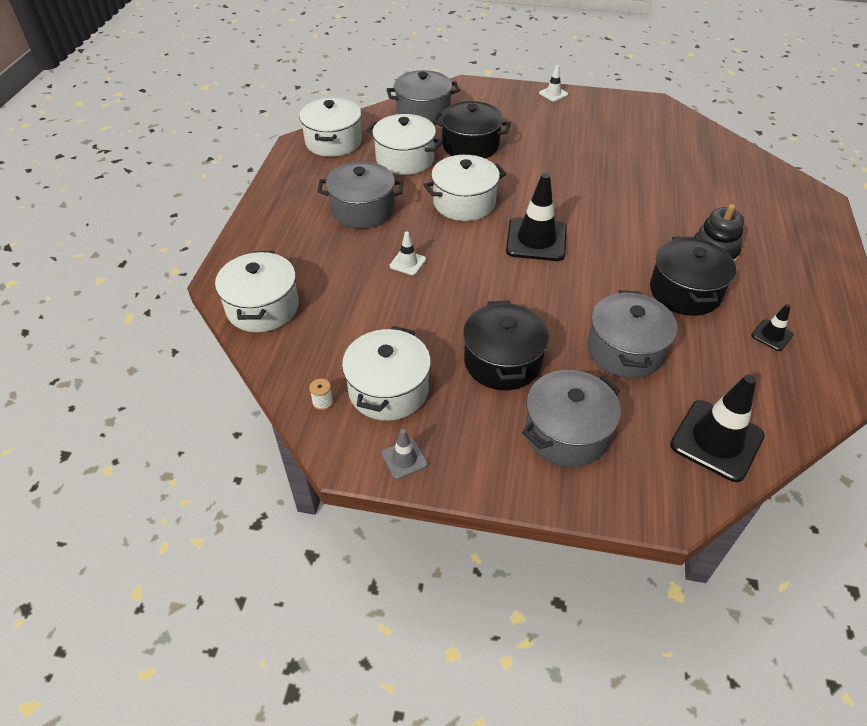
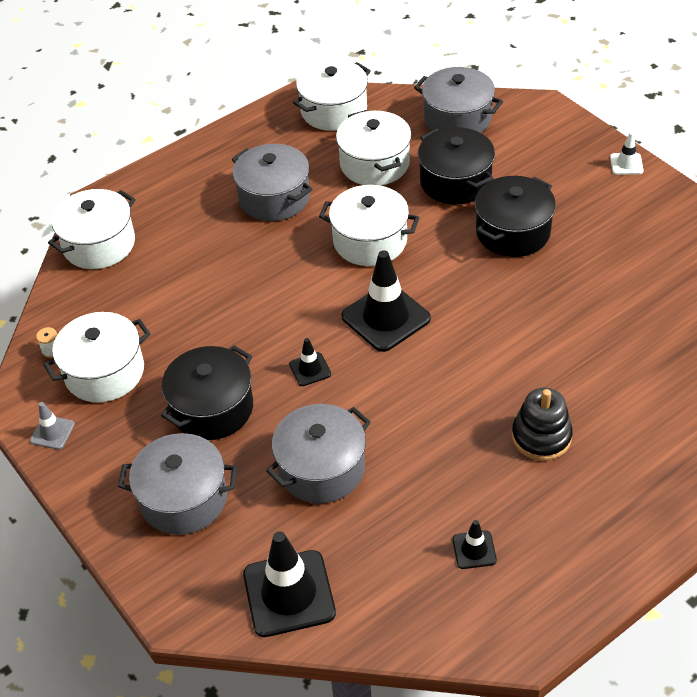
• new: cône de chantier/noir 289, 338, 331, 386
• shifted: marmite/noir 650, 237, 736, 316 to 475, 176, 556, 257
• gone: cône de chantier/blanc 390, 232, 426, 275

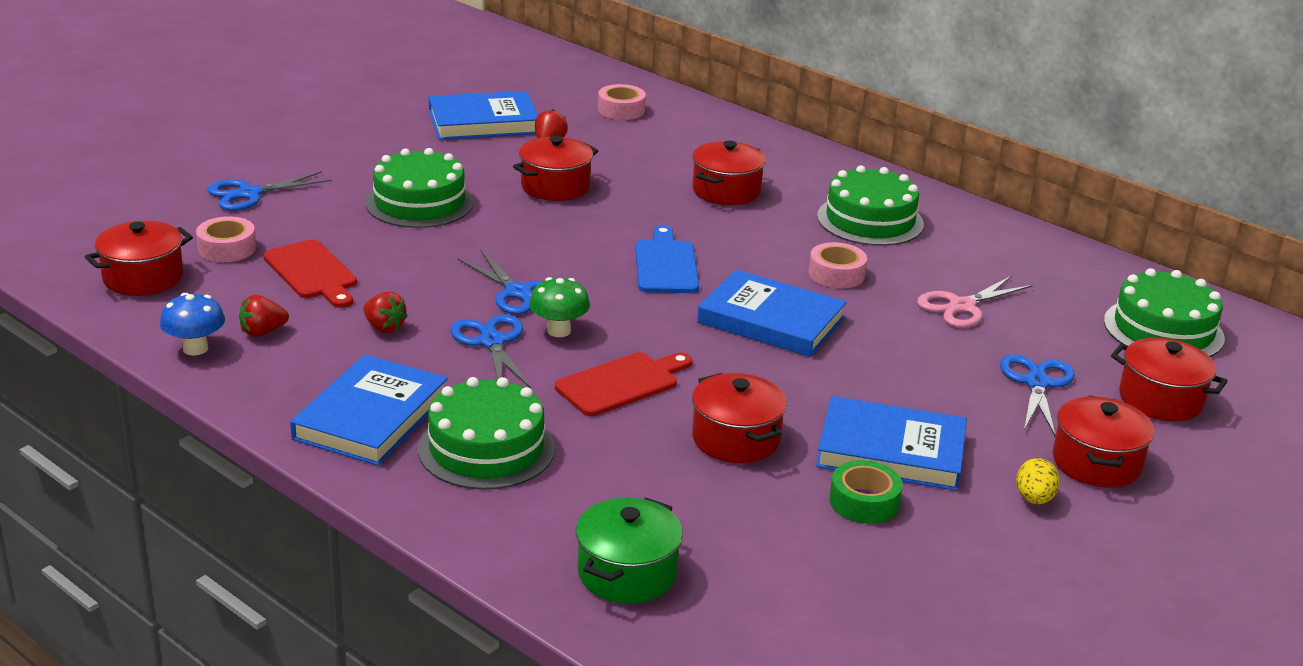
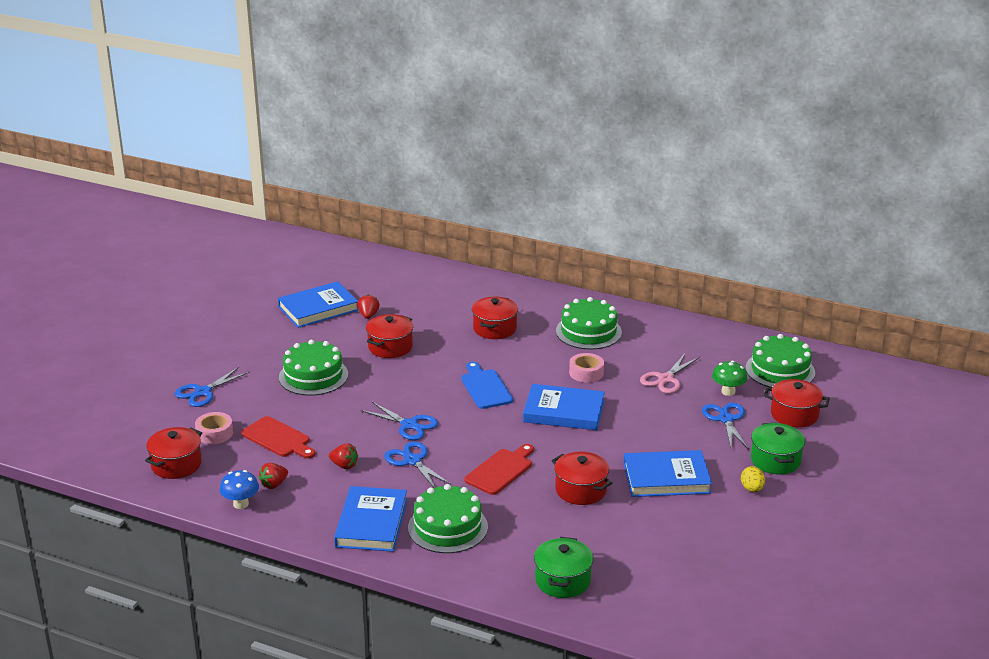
• shifted: champignon/vert 529, 277, 590, 337 to 712, 361, 747, 396
• repainted: marmite/rouge 1053, 395, 1154, 488 to marmite/vert 751, 422, 805, 474
• gone: ruban adhésif/rose 598, 84, 646, 120
• gone: ruban adhésif/vert 829, 460, 903, 524

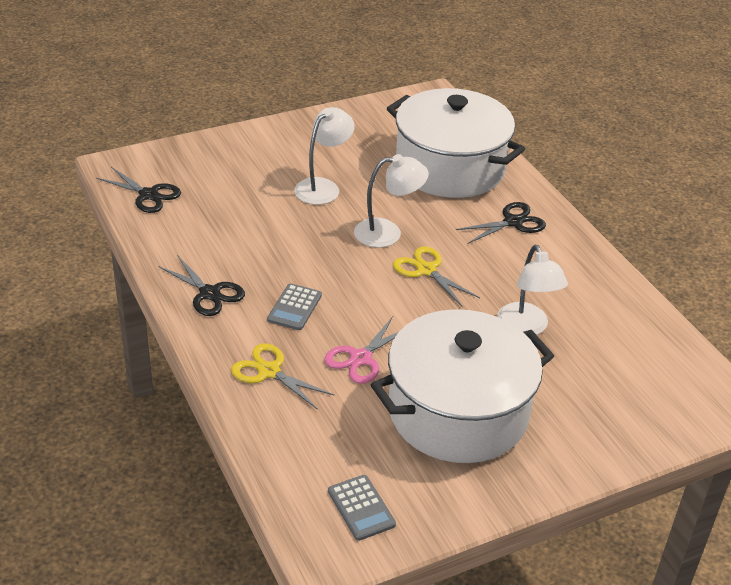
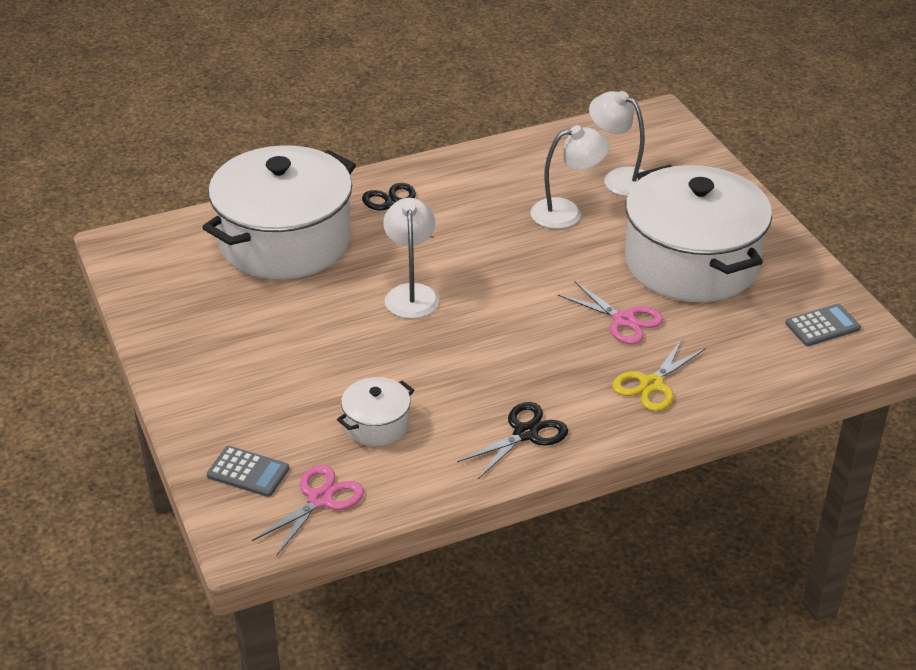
• shifted: calculatrice/gris 267, 283, 322, 330 to 207, 446, 289, 497
• repainted: ciseaux/noir 96, 167, 181, 213 to ciseaux/rose 252, 465, 364, 556
• new: marmite/blanc 337, 377, 414, 446
• shifted: lampe/blanc 294, 107, 355, 205 to 589, 91, 645, 196
• gone: ciseaux/jaune 393, 246, 480, 307

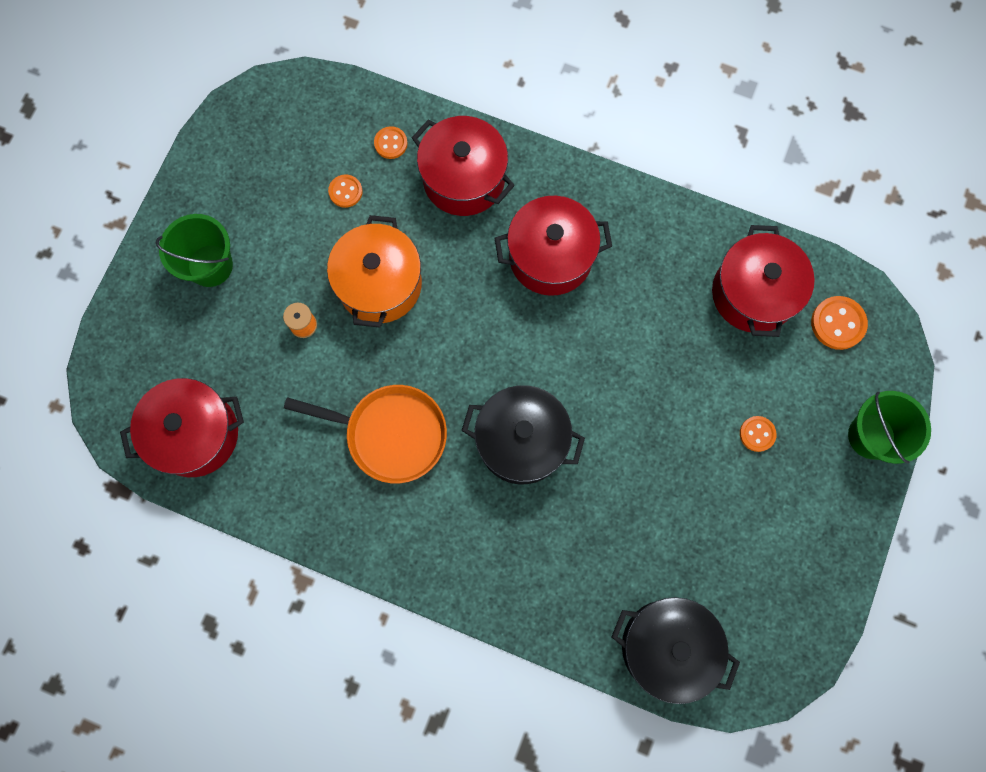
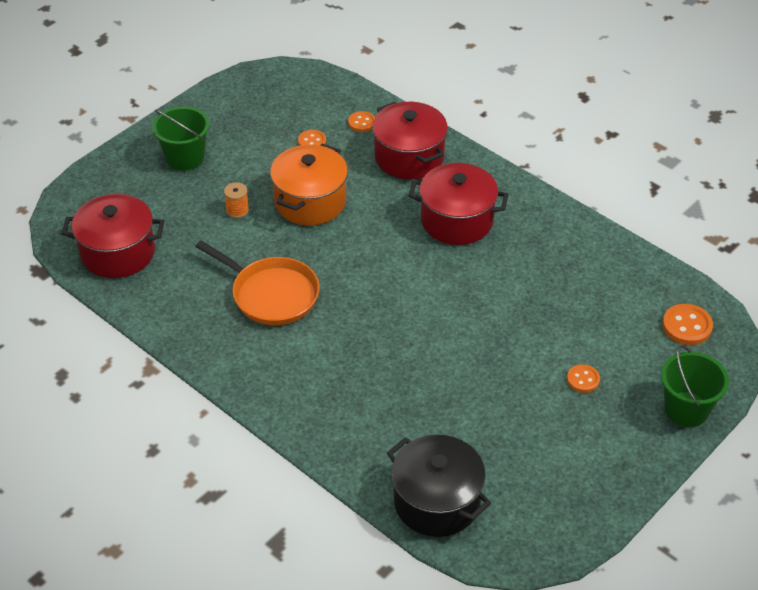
• gone: marmite/noir 461, 385, 585, 484
• gone: marmite/rouge 712, 225, 815, 337

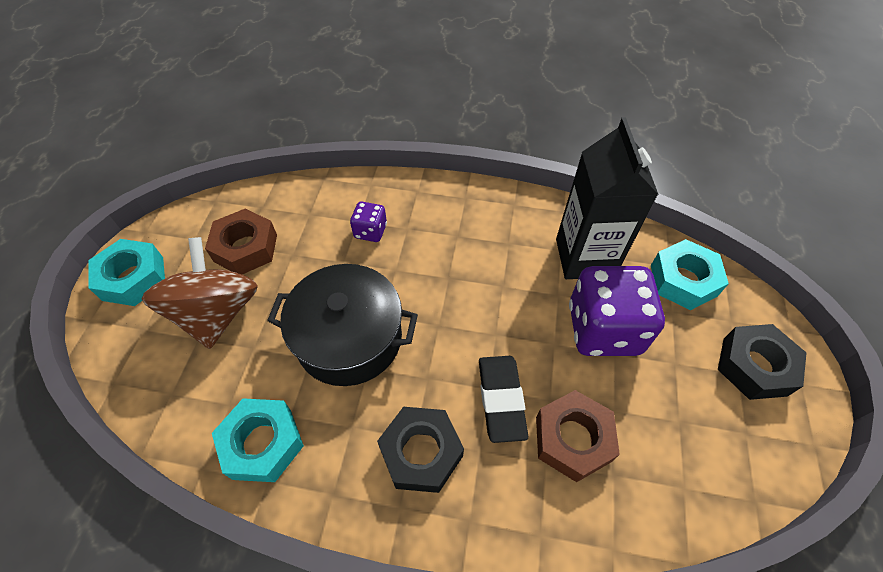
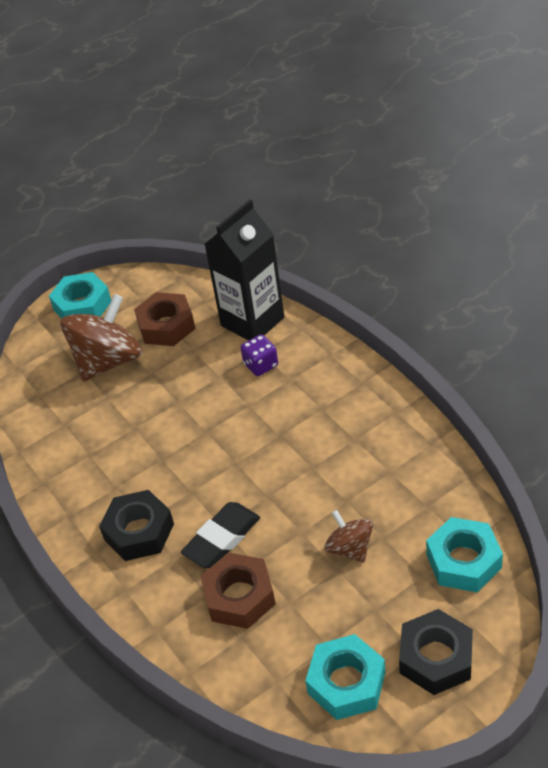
• shifted: brique de lait/noir 556, 117, 659, 279 to 205, 199, 284, 341
• shifted: écrou/turquoise 212, 398, 304, 482 to 305, 634, 386, 720
• swapped: dé/violet 569, 266, 665, 356 to toupie/marron 324, 510, 373, 563
• gone: marmite/noir 267, 264, 418, 386

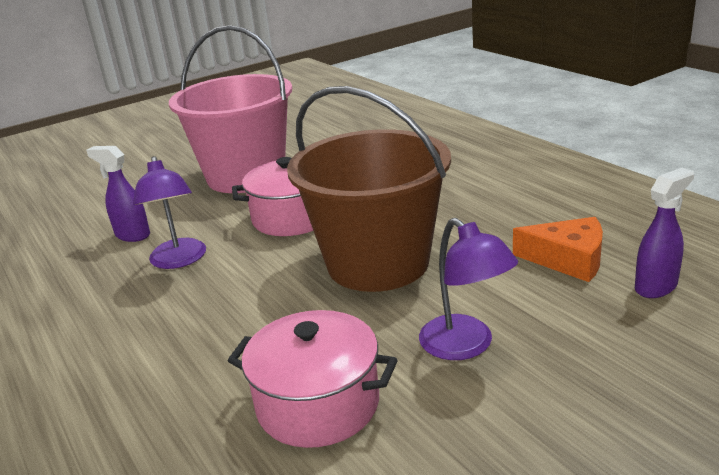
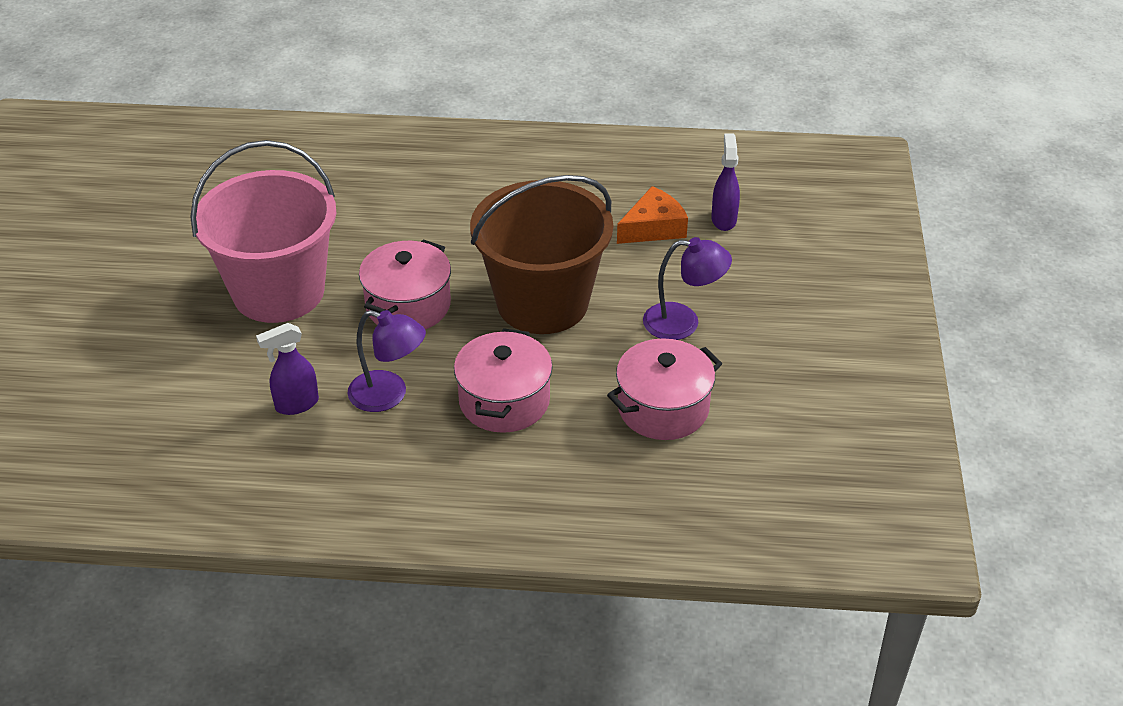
• new: marmite/rose 454, 328, 553, 433

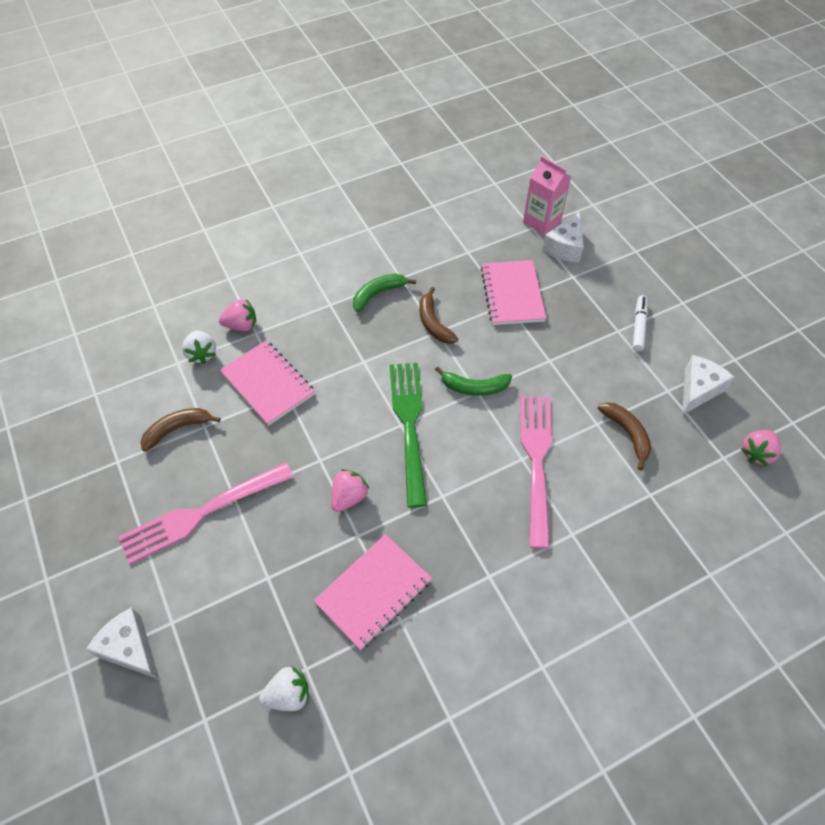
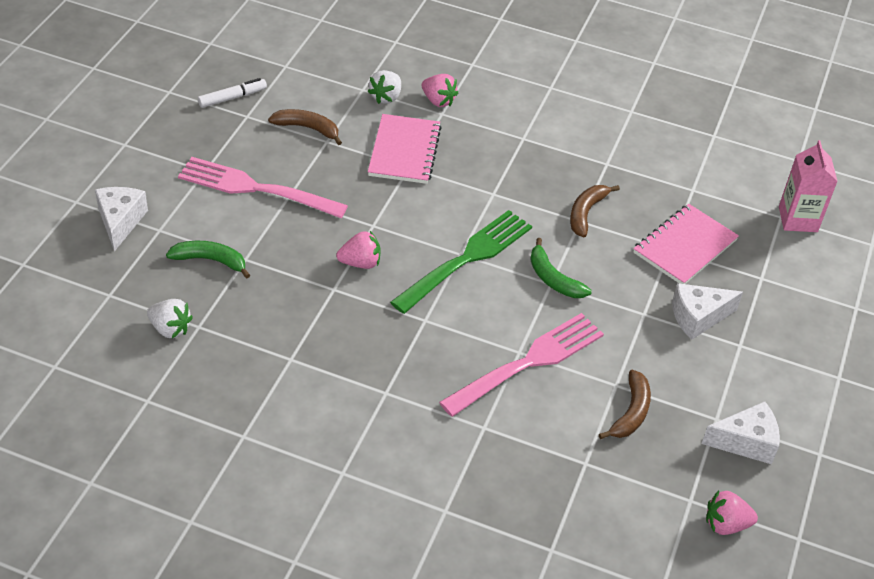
• shifted: banane/vert 353, 274, 416, 312 to 166, 241, 250, 279
• shifted: feutre/blanc 633, 295, 648, 351 to 198, 78, 267, 108
• shifted: fromage/blanc 542, 211, 584, 263 to 672, 283, 743, 339
• gone: carnet/rose 314, 534, 432, 650

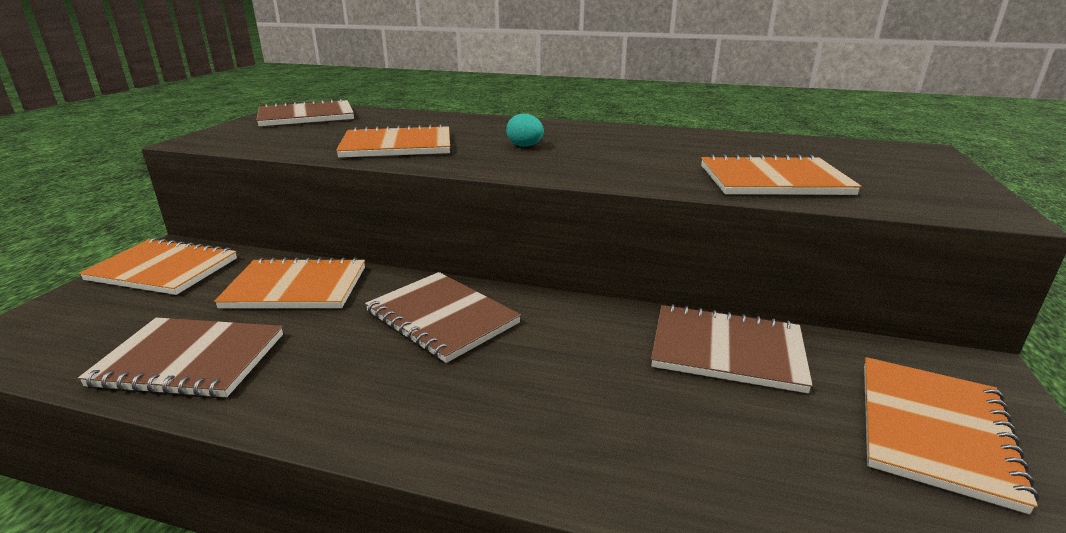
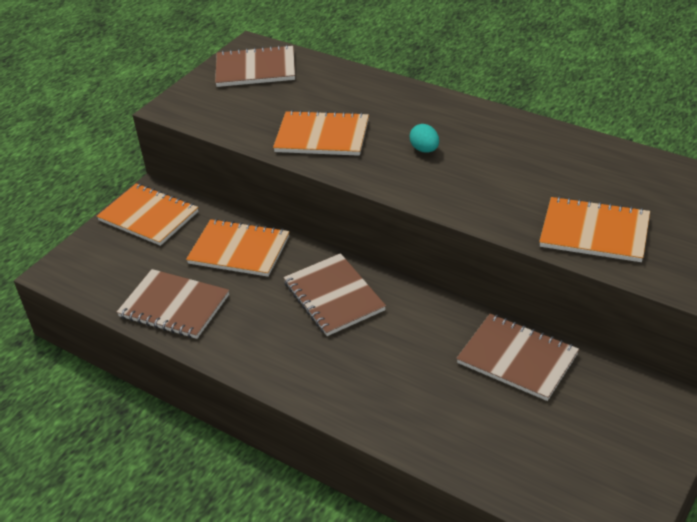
• gone: carnet/orange 864, 357, 1039, 514

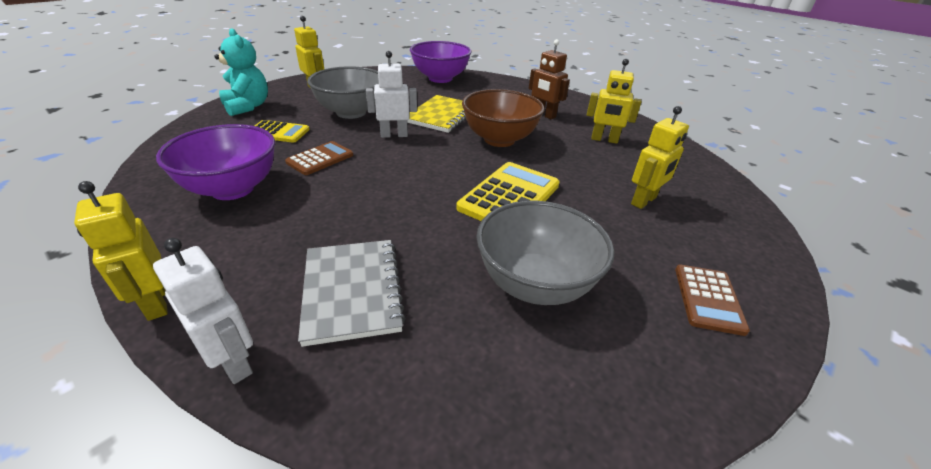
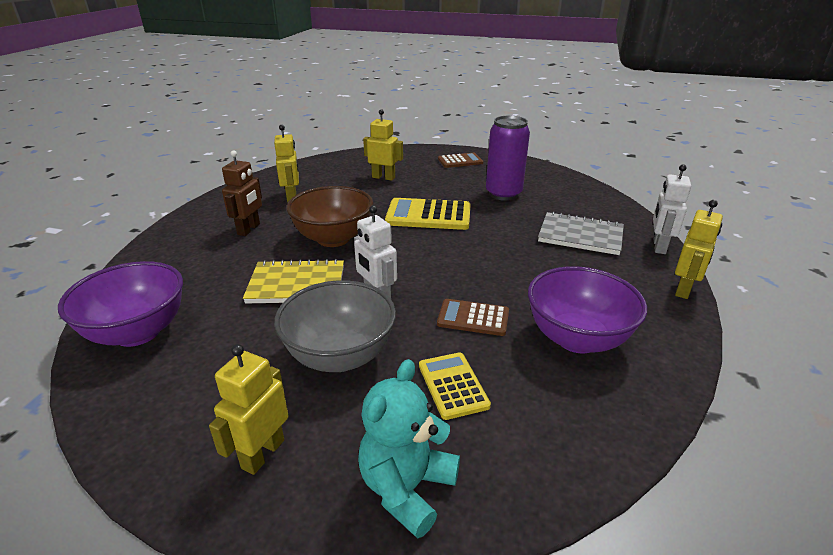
• swapped: bol/gris 476, 201, 614, 305 to canette/violet 486, 116, 530, 201
• rotated: carnet/gris 298, 240, 406, 347 = 538, 211, 624, 255 60 degrees clockwise

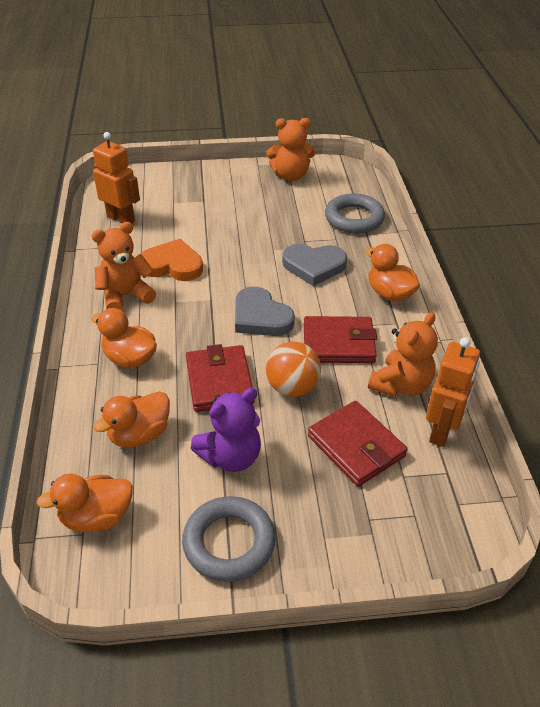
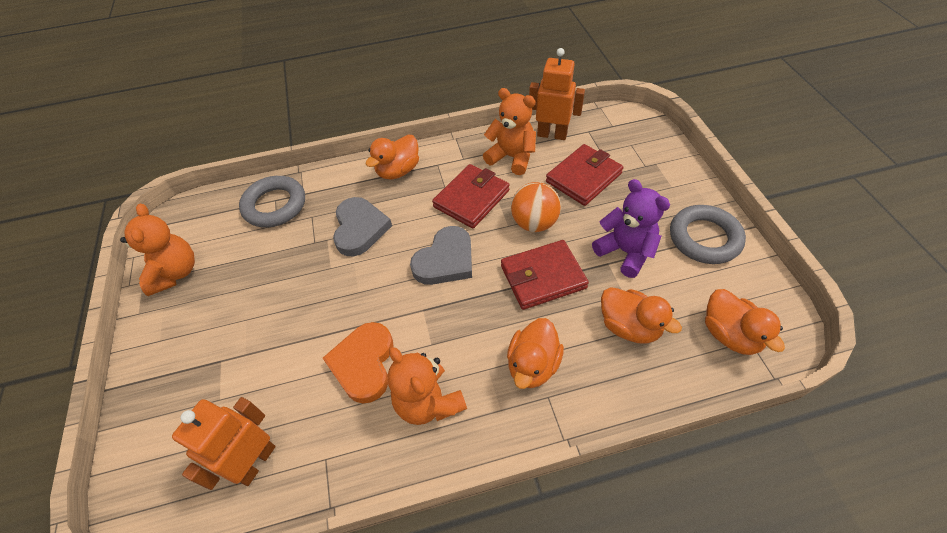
• rotated: portefeuille/rouge 304, 316, 377, 363 = 432, 164, 510, 228 45 degrees clockwise

